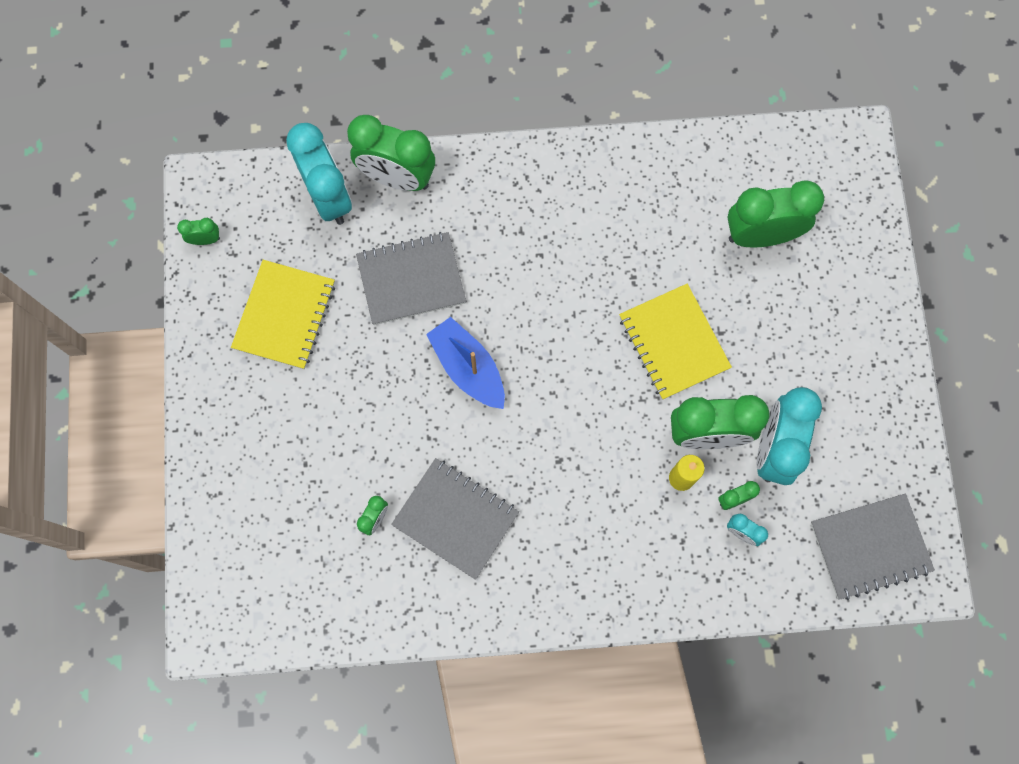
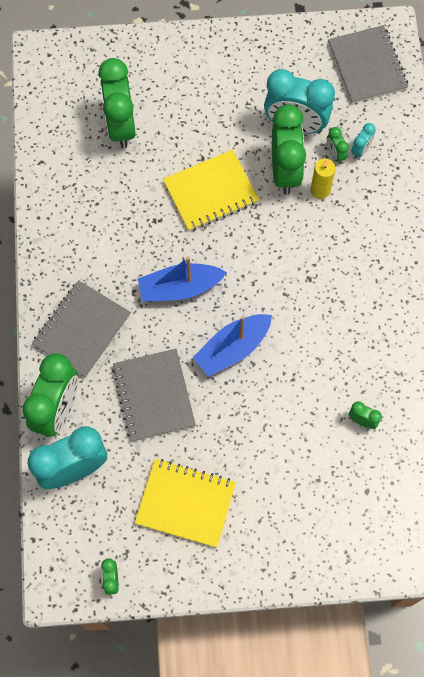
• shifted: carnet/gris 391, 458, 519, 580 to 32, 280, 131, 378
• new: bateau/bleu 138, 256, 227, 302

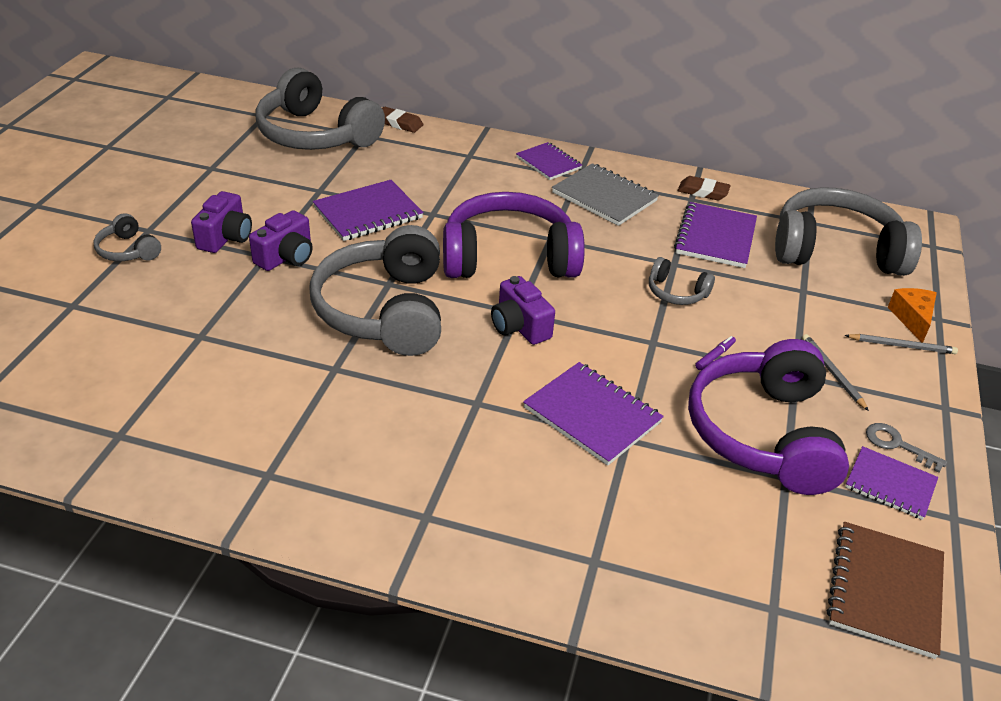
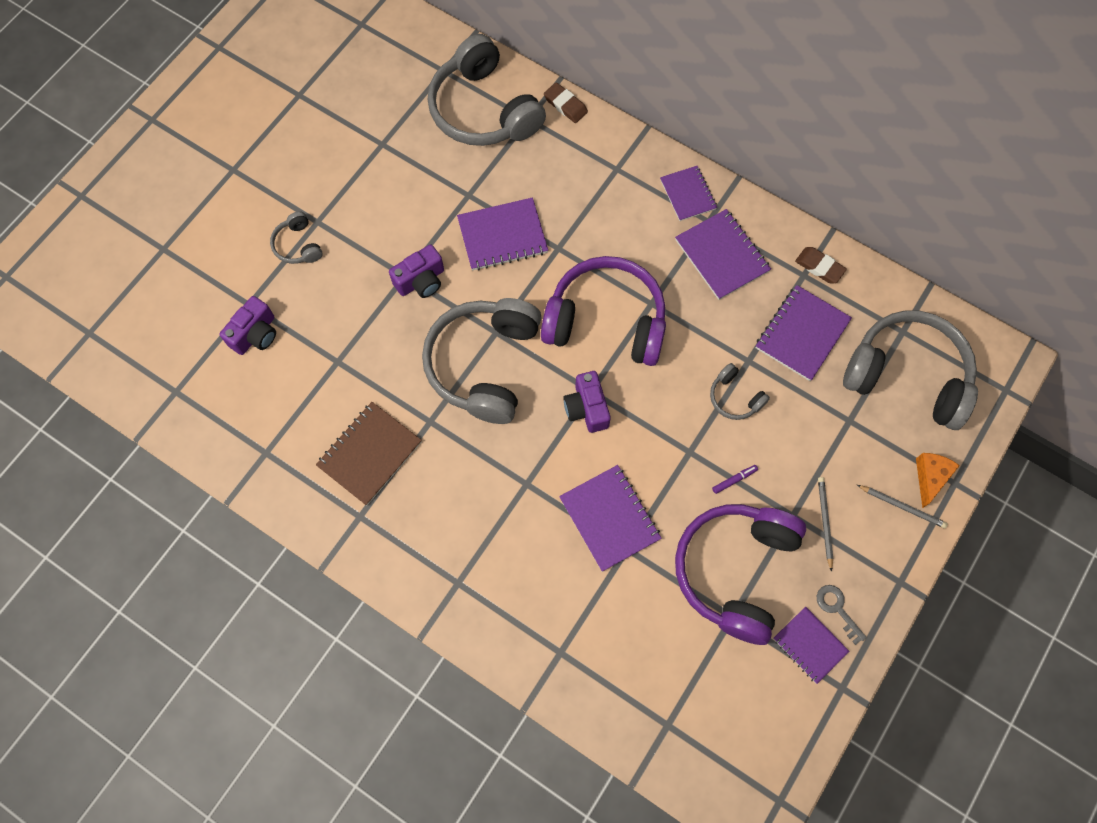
• shifted: appareil photo/violet 191, 191, 252, 253 to 219, 296, 276, 355
• shifted: carnet/marron 827, 522, 944, 659 to 316, 402, 422, 506
• repainted: carnet/gris 552, 163, 659, 226 to carnet/violet 675, 209, 771, 300

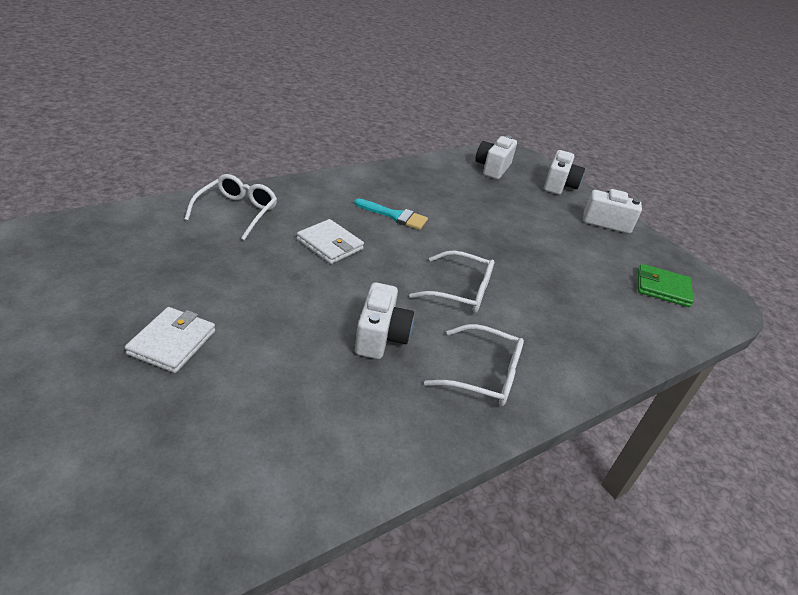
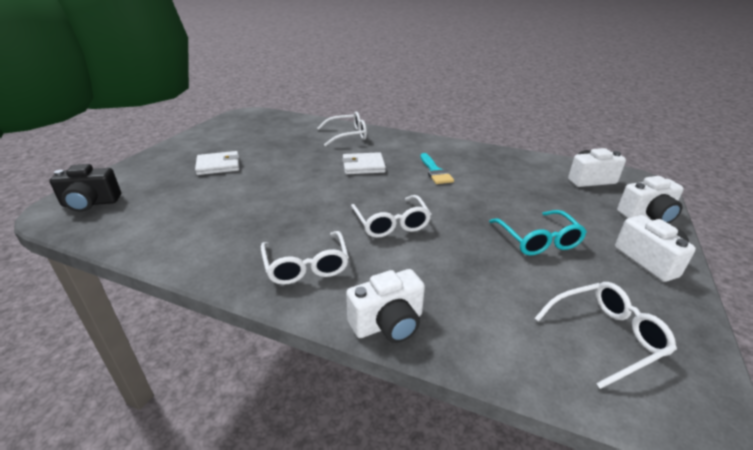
• new: appareil photo/noir 49, 164, 121, 212
• rotated: portefeuille/blanc 297, 219, 364, 264 = 342, 152, 386, 174 75 degrees clockwise
• shifted: appareil photo/blanc 355, 282, 414, 359 to 346, 269, 425, 343
• new: lunettes/turquoise 489, 210, 587, 255
• swapped: portefeuille/vert 638, 264, 694, 307 to lunettes/blanc 534, 282, 677, 389

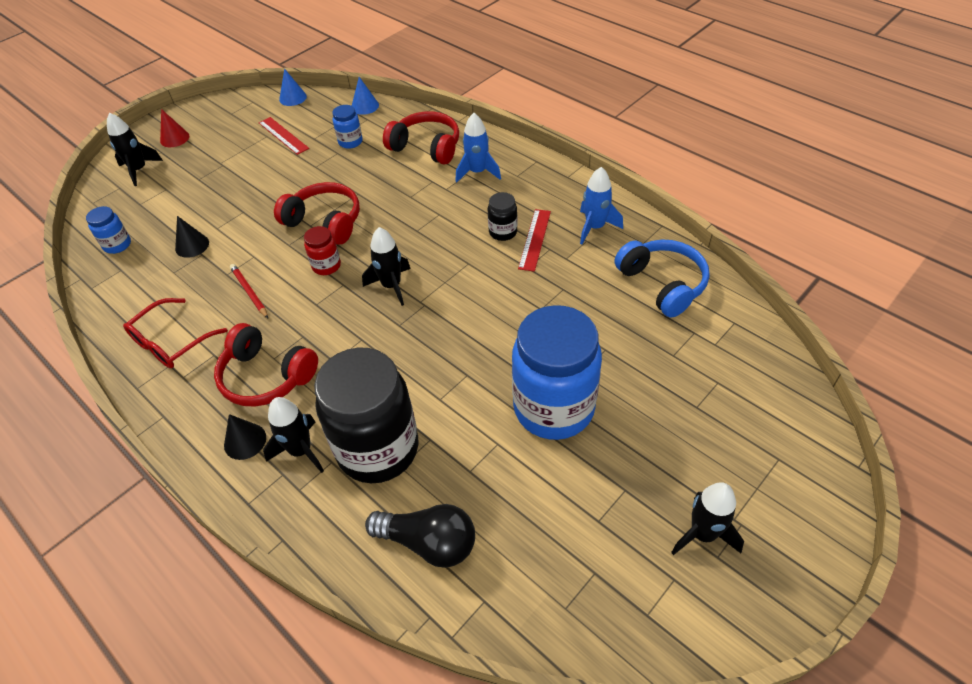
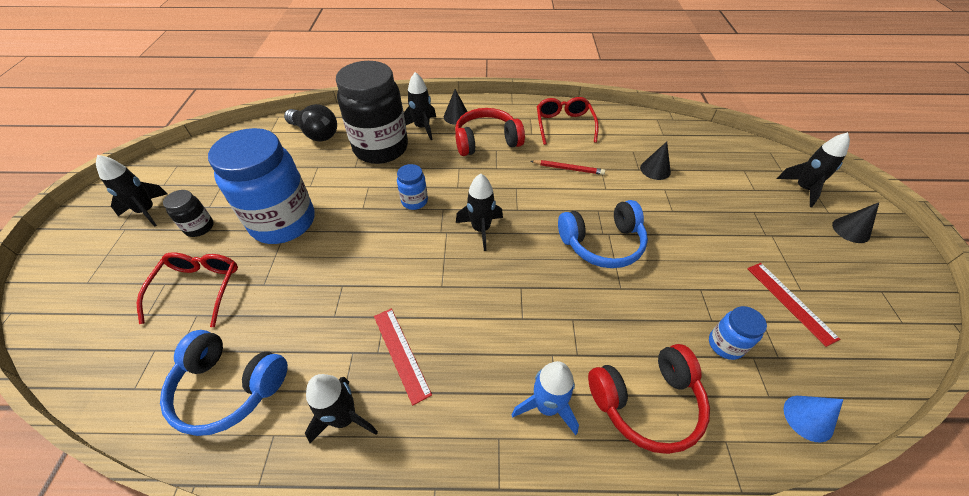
• new: lunettes/rouge 137, 252, 238, 327
• shifted: bocal/noir 488, 192, 517, 241 to 163, 190, 214, 237
• rotated: ampoule/noir 365, 504, 475, 568 = 284, 104, 337, 142 120 degrees counterclockwise
• repainted: fusée/bleu 580, 167, 623, 244 to fusée/noir 305, 374, 378, 443
• shifted: bocal/bleu 86, 206, 131, 254 to 397, 164, 428, 210
• repainted: casque audio/rouge 274, 182, 360, 245 to casque audio/bleu 558, 200, 648, 268
• rotated: règle/rouge 259, 117, 309, 155 = 747, 263, 840, 347 60 degrees clockwise
• repainted: cône/rouge 160, 109, 189, 147 to cône/noir 832, 202, 879, 243
• gone: cône/bleu 279, 68, 307, 106
• gone: bocal/rouge 304, 226, 341, 275

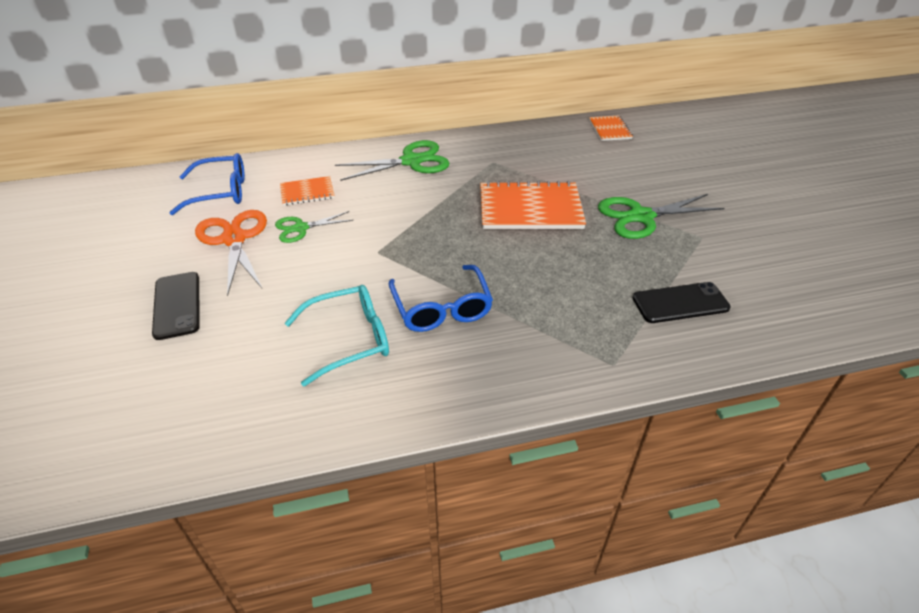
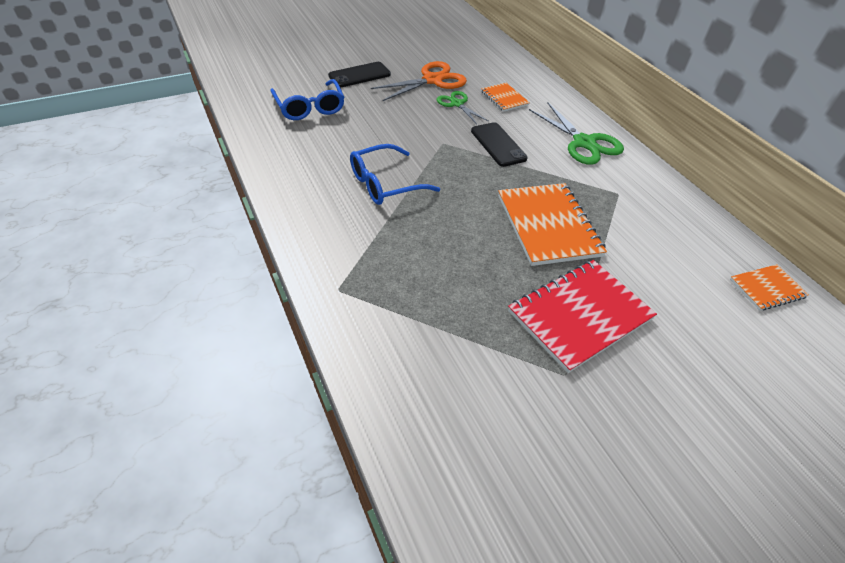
• shifted: lunettes/bleu 169, 153, 245, 215 to 270, 79, 344, 120
• shifted: téléphone/noir 633, 282, 731, 323 to 471, 122, 528, 167
• swapped: ciseaux/vert 598, 194, 724, 239 to carnet/rouge 508, 260, 657, 373
• gone: lunettes/turquoise 285, 285, 389, 387

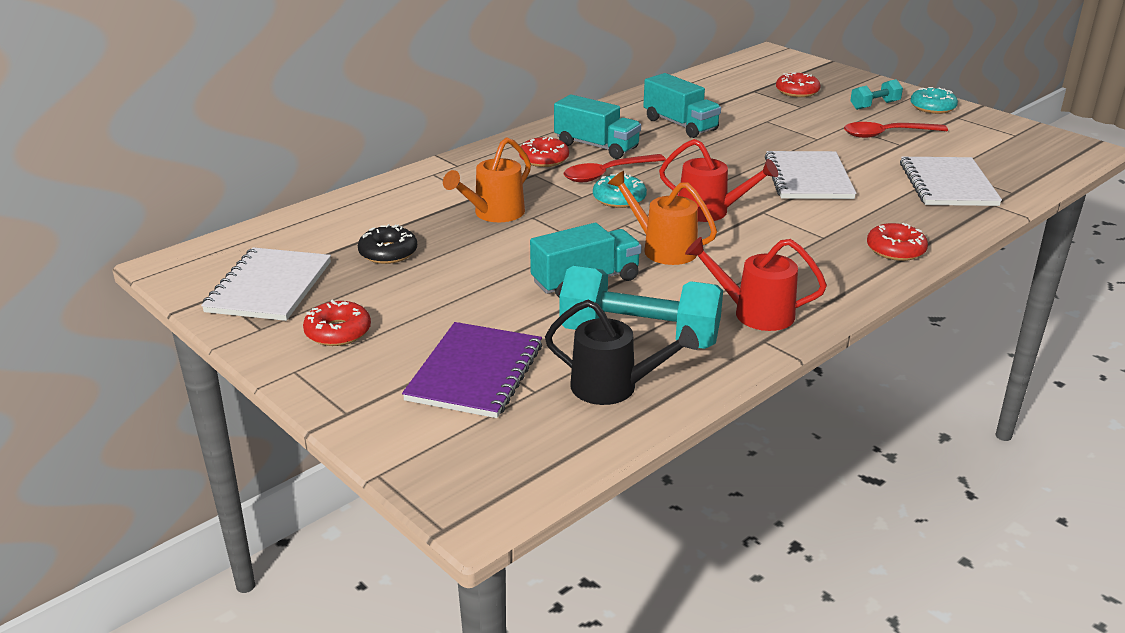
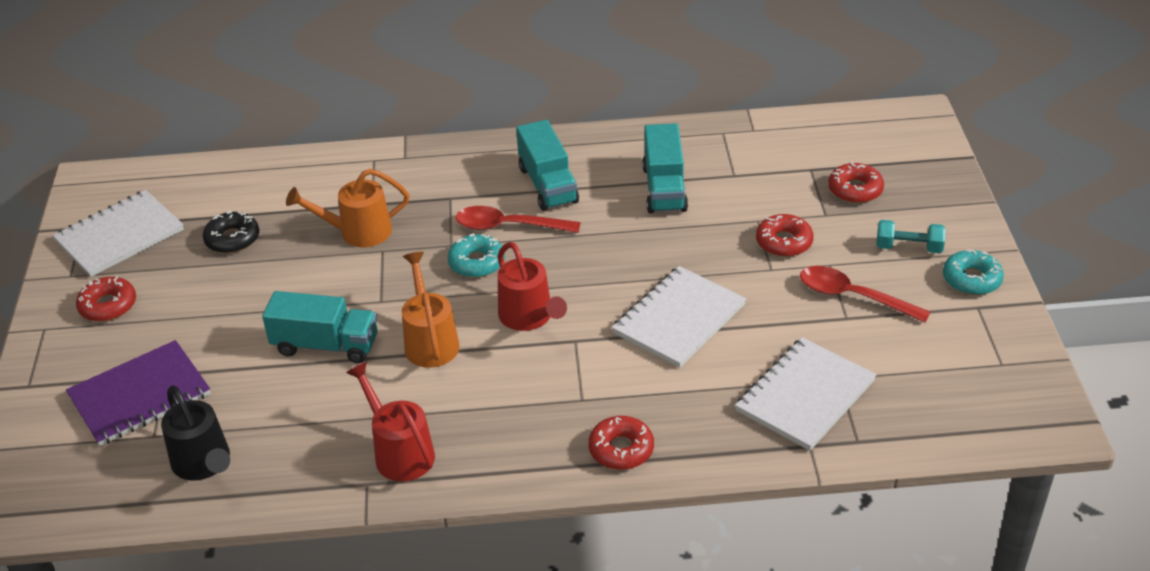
• shifted: beignet/rouge 519, 137, 569, 167 to 756, 214, 814, 257
• gone: haltère/turquoise 560, 266, 723, 349

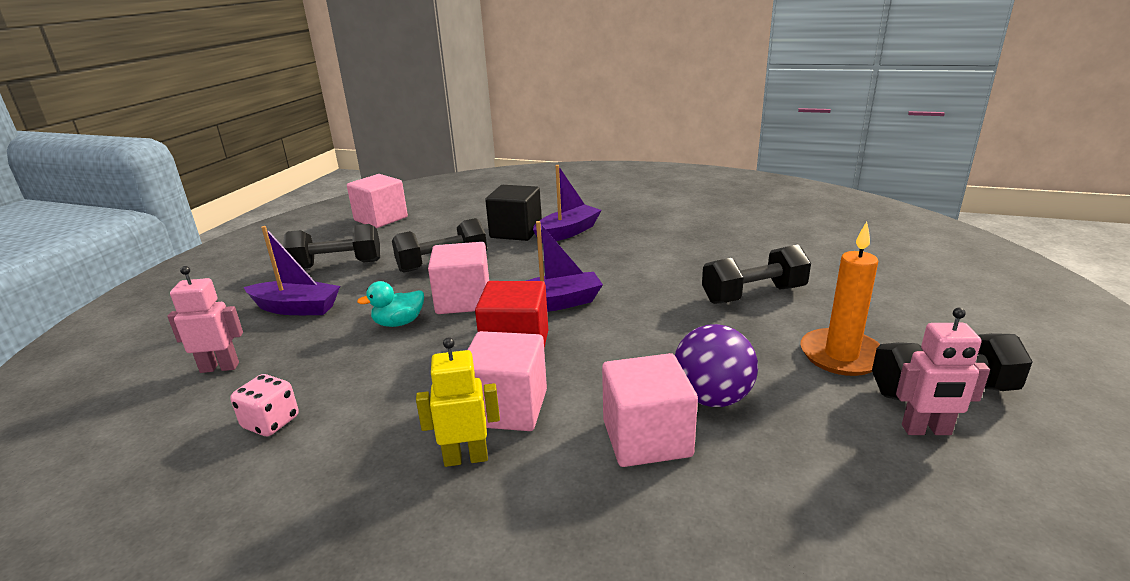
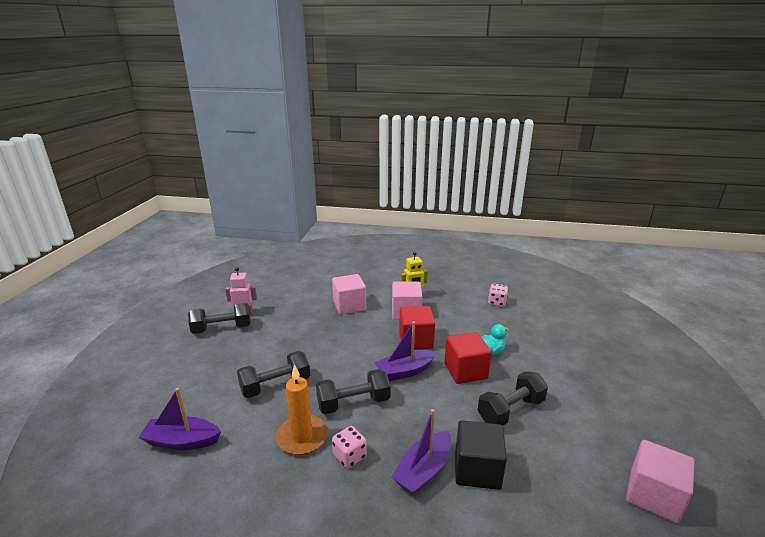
• shifted: bateau/violet 244, 226, 340, 315 to 138, 388, 221, 450
• shifted: bougie/orange 801, 222, 880, 376 to 276, 364, 328, 455
• shifted: haltère/noir 283, 224, 380, 269 to 316, 369, 390, 414
• new: dé/rose 332, 426, 367, 468
• repainted: cube/rose 428, 242, 489, 314 to cube/rouge 445, 332, 492, 384
• gone: robot/rose 167, 266, 243, 373
• gone: balle/violet 675, 324, 758, 407

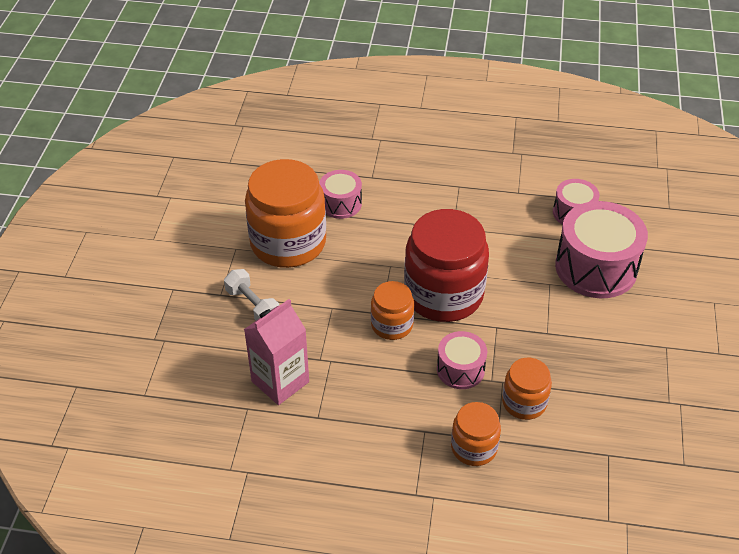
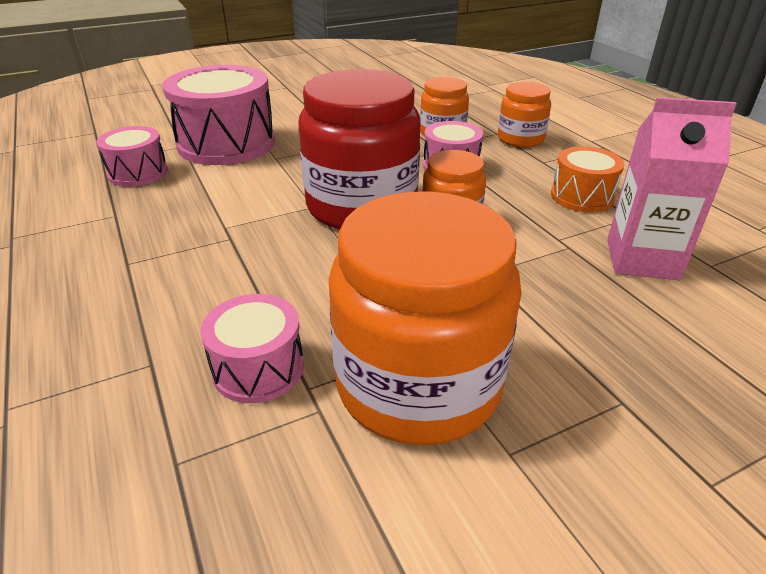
• new: tambour/orange 551, 146, 624, 212
• gone: haltère/blanc 224, 269, 279, 321

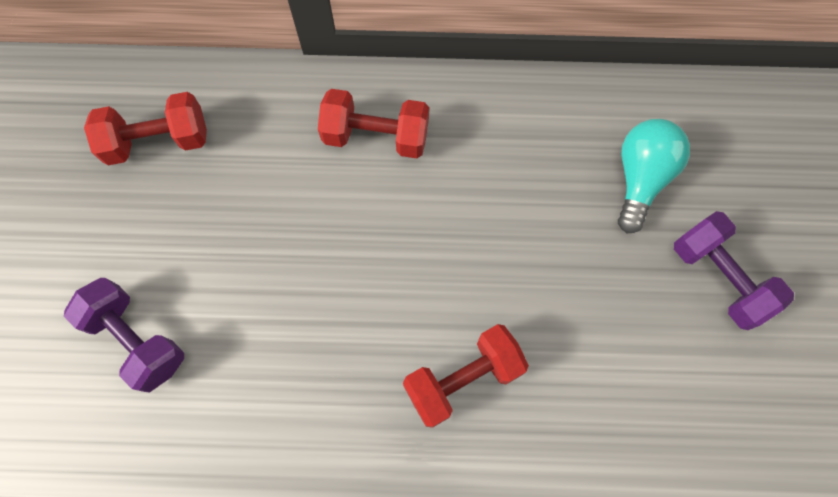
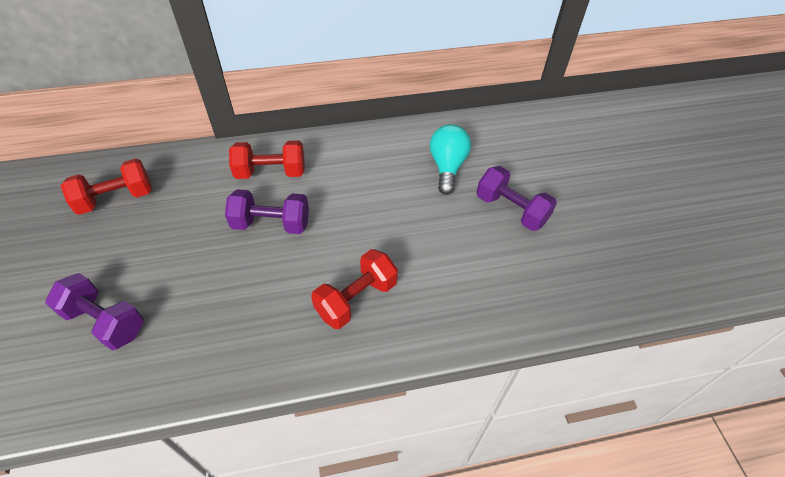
• new: haltère/violet 225, 189, 309, 234

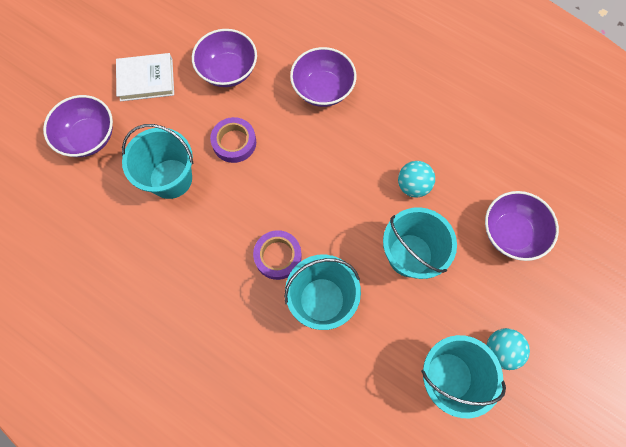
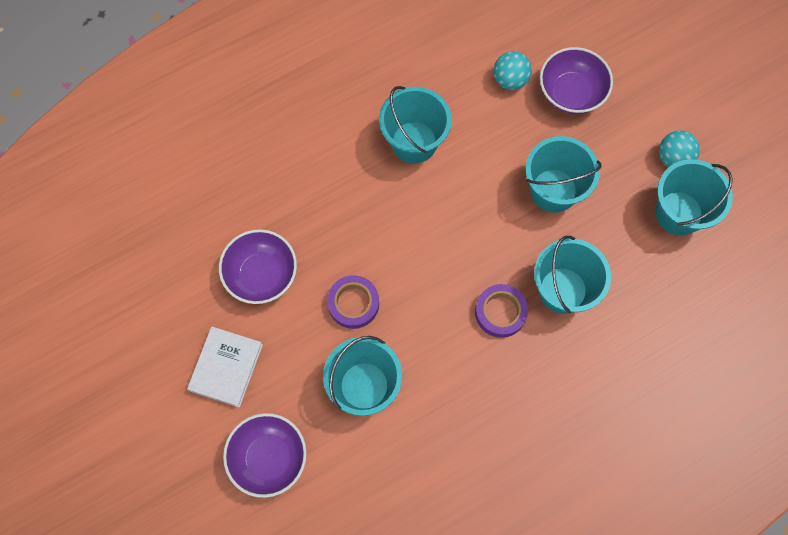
• new: seau/turquoise 379, 86, 452, 163
• shifted: balle/turquoise 398, 161, 435, 198 to 494, 51, 532, 90
• gone: bol/violet 290, 47, 356, 107

